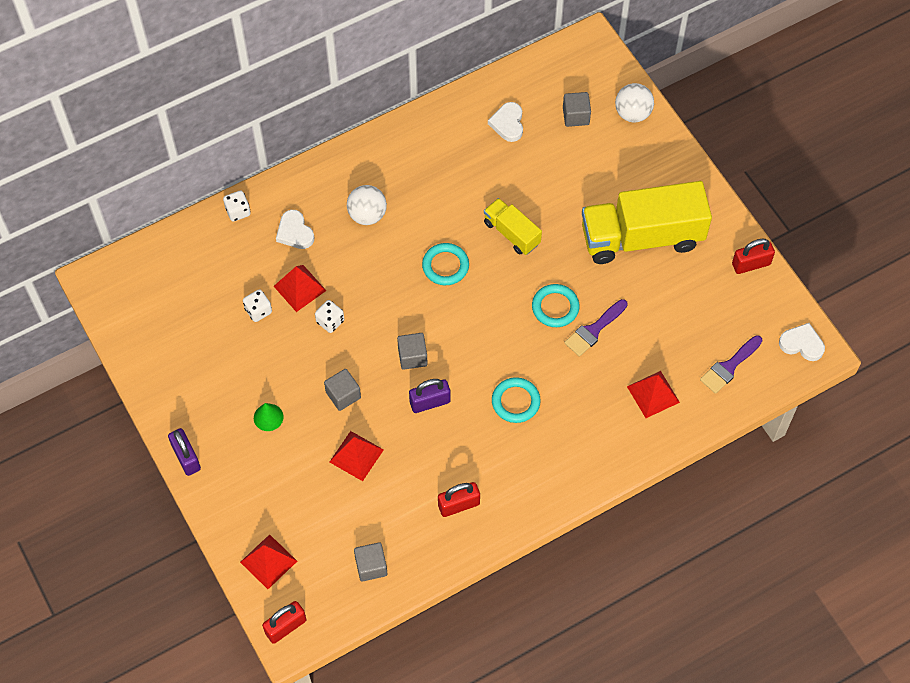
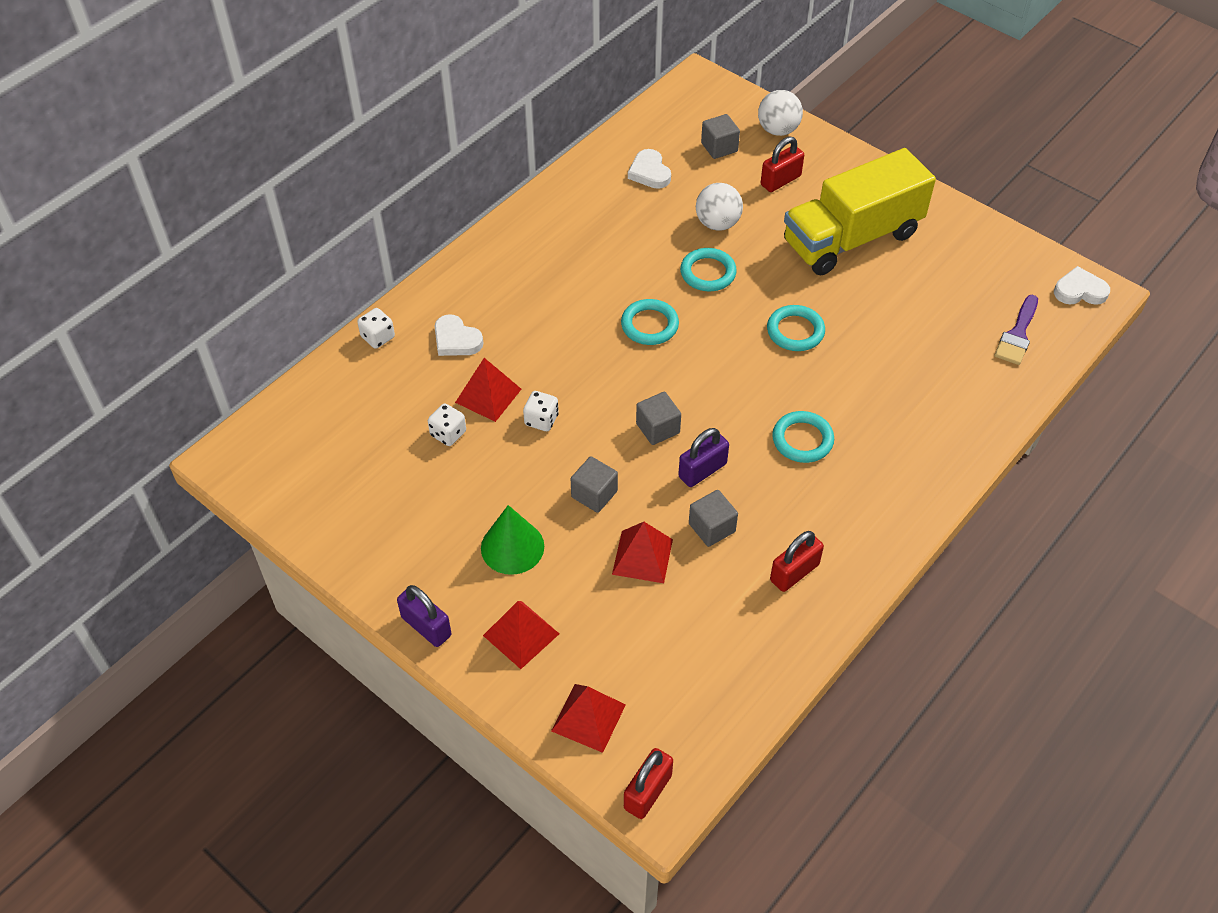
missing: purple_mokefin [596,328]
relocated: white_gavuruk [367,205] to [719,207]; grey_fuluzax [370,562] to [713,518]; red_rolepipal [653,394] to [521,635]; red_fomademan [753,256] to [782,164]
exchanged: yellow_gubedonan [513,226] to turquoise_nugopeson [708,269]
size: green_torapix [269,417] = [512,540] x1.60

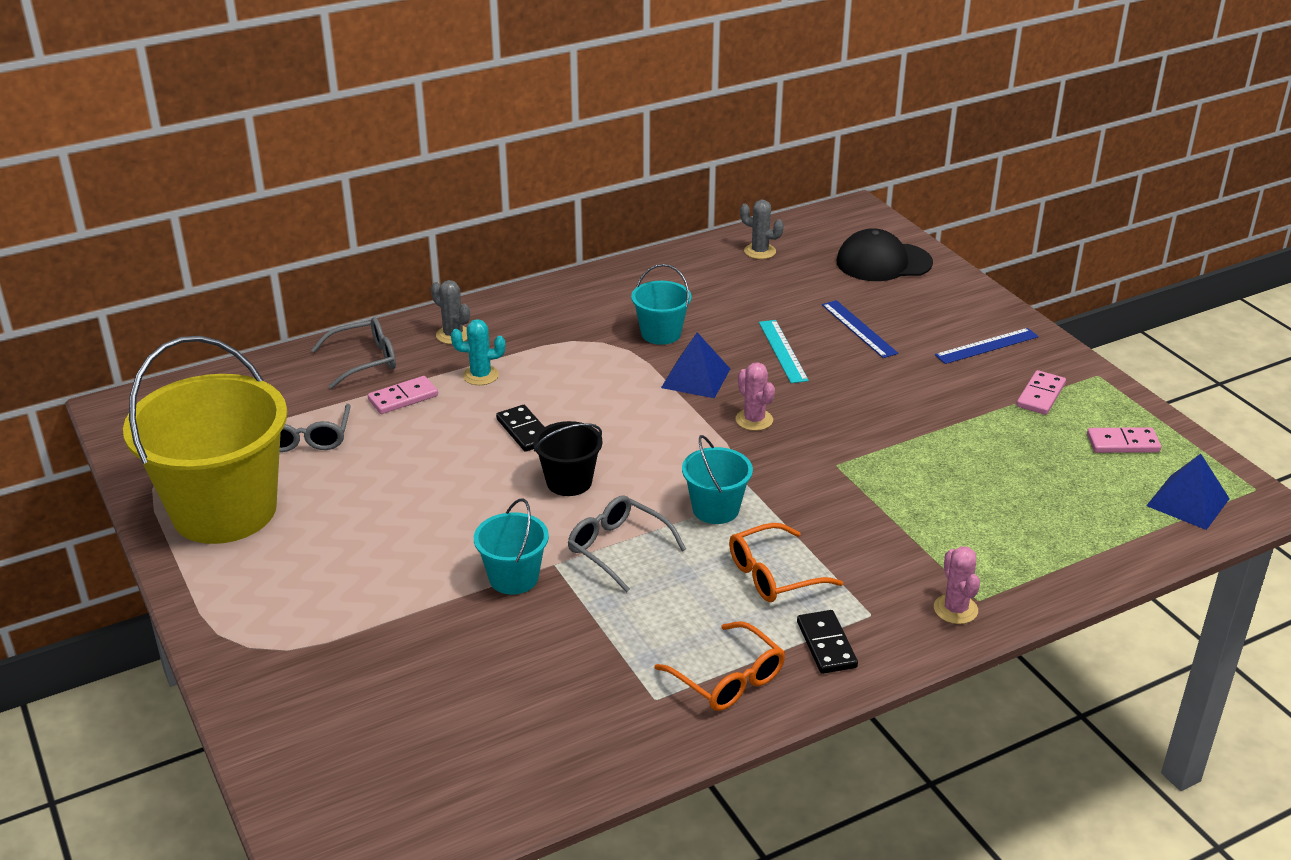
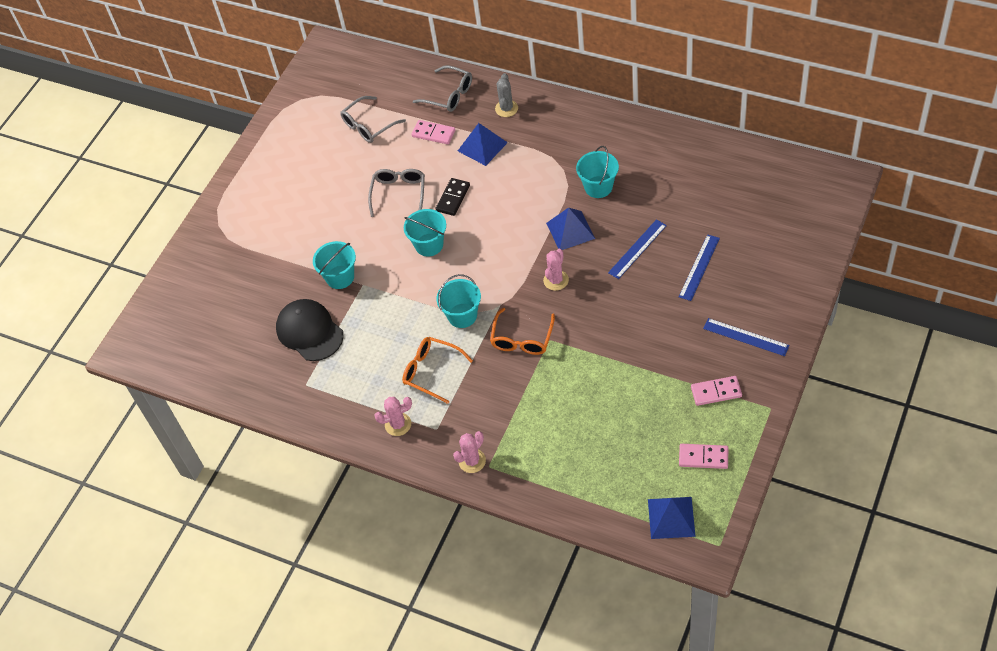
missing: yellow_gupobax [205,440]; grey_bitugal [762,229]
relocated: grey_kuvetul [627,543] to [396,193]; orange_kuvetul [719,666] to [522,331]; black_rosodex [884,254] to [310,330]
exchanged: turquoise_bitugal [478,352] to blue_rolepipal [483,144]; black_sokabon [827,642] to pink_bitugal [393,416]
colour: black_gupobax [567,458] to turquoise_gupobax [425,233]; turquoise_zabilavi [784,351] to blue_zabilavi [637,249]
spun: pink_sokabon [1124,440] = [703,456] 45 degrees counterclockwise

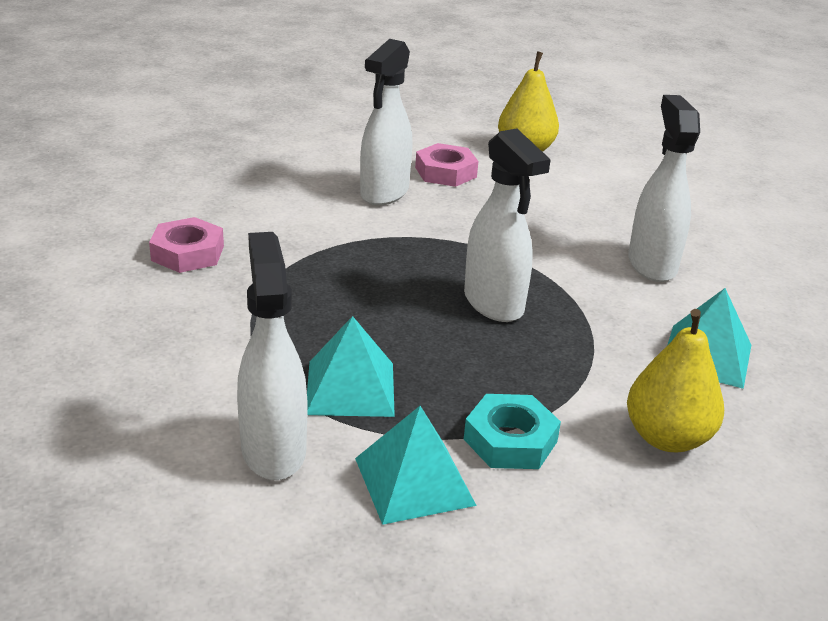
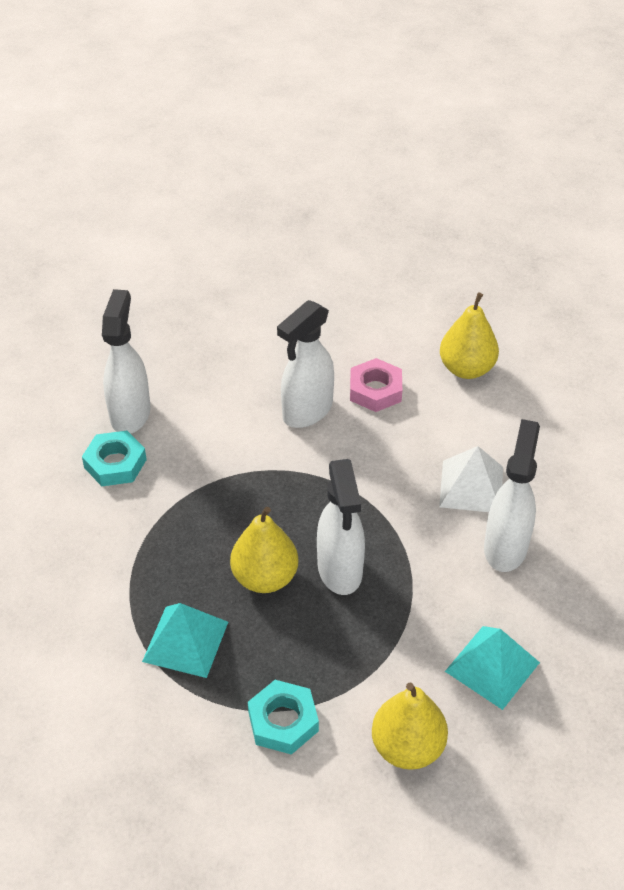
missing: turquoise_rolepipal [416,465]
appeared: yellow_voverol [264,550]; white_rolepipal [471,479]
relocated: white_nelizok [272,356] to [126,361]
colour: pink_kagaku [186,245] to turquoise_kagaku [114,458]

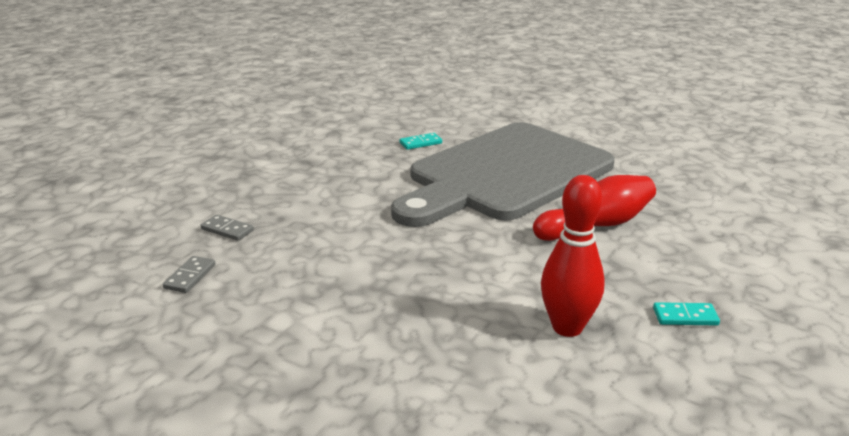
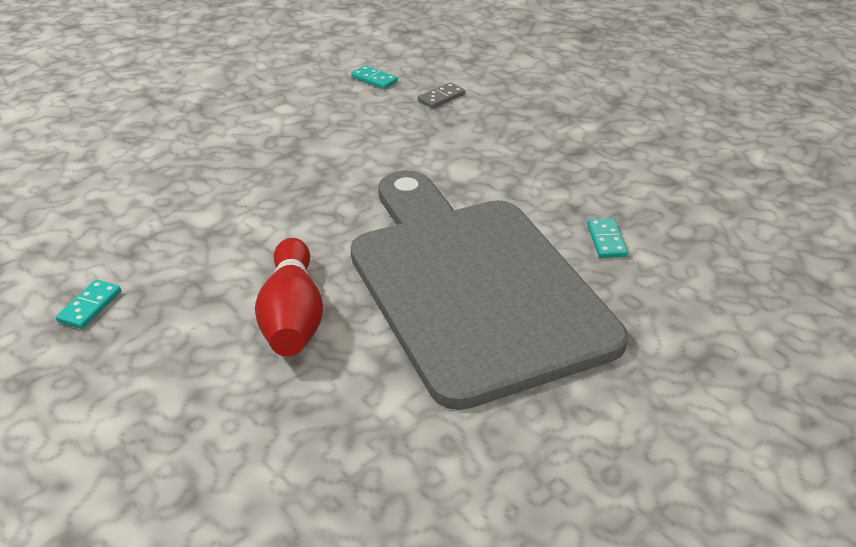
missing: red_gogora [573,256]
colour: grey_sokabon [189,274] to turquoise_sokabon [374,77]

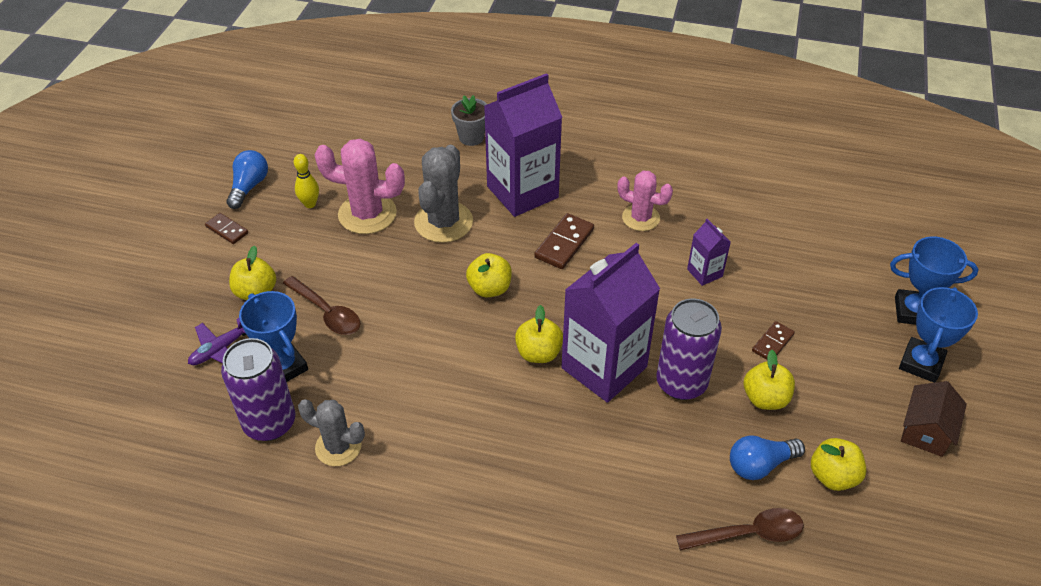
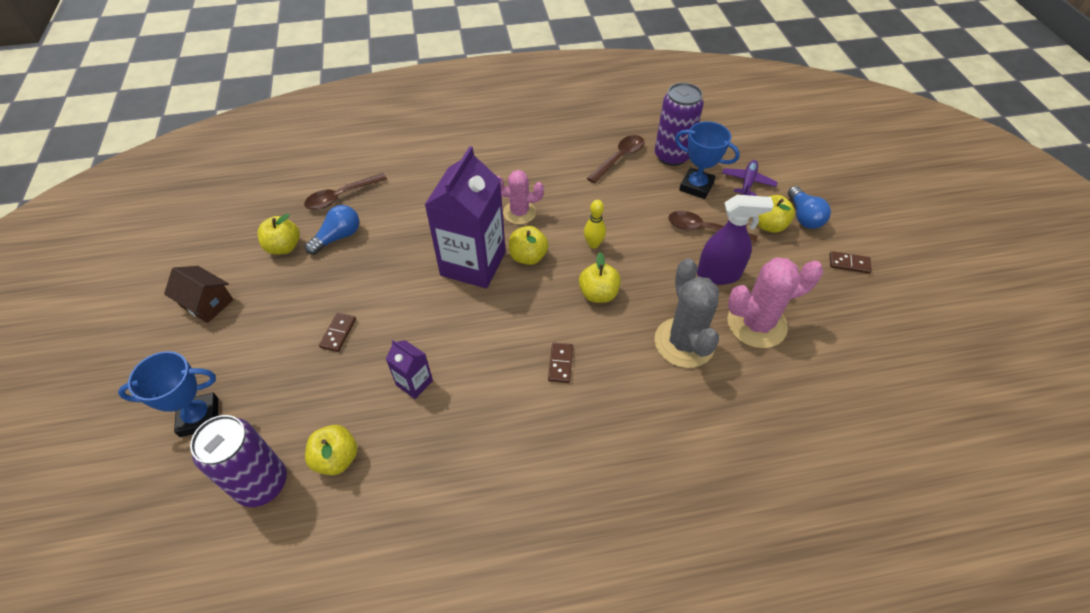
missing: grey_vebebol [469,120]; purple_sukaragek [523,145]; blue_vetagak [938,335]
appeared: purple_nelizok [735,240]
relocated: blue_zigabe [247,179] to [809,207]; yellow_gogora [306,181] to [595,224]; pink_bitugal [645,201] to [520,197]; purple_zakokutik [689,349] to [238,461]; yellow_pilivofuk [769,380] to [331,450]
exchanged: grey_bitugal [331,432] to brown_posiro [616,159]
spun: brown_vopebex [934,419] = [198,294] 60 degrees counterclockwise
size: brown_sokabon [564,241] = [560,363] x0.64

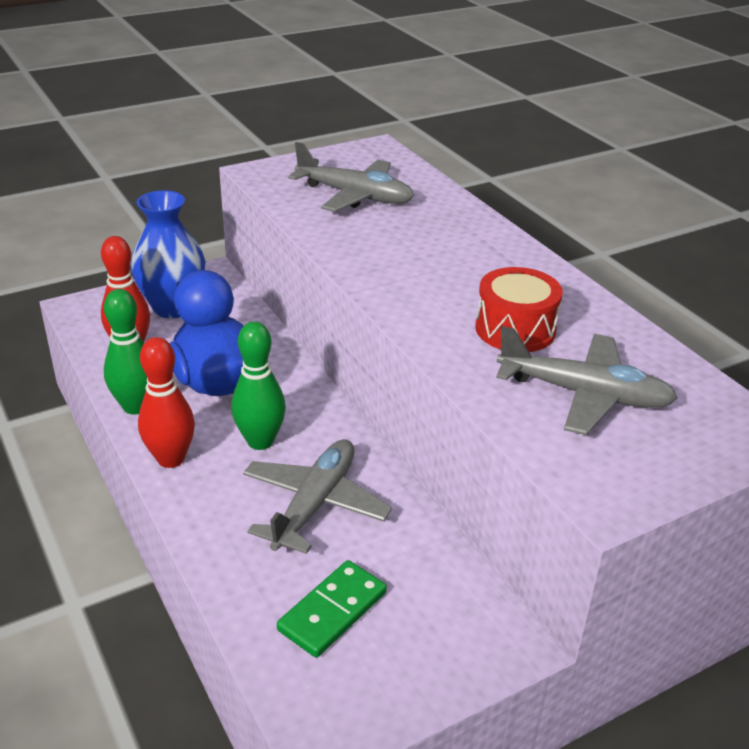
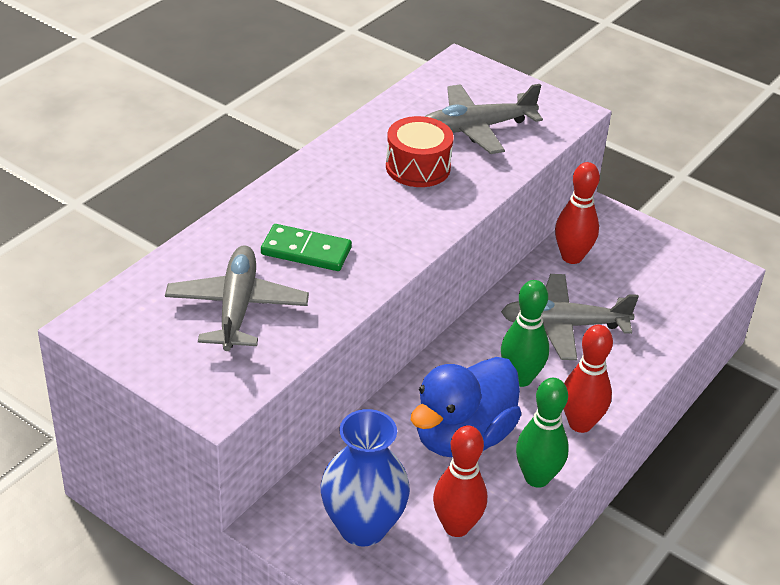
appeared: red_gogora [577,213]
relocated: green_sokabon [332,609] to [306,247]
spun: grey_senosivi [587,380] = [483,119] 105 degrees counterclockwise

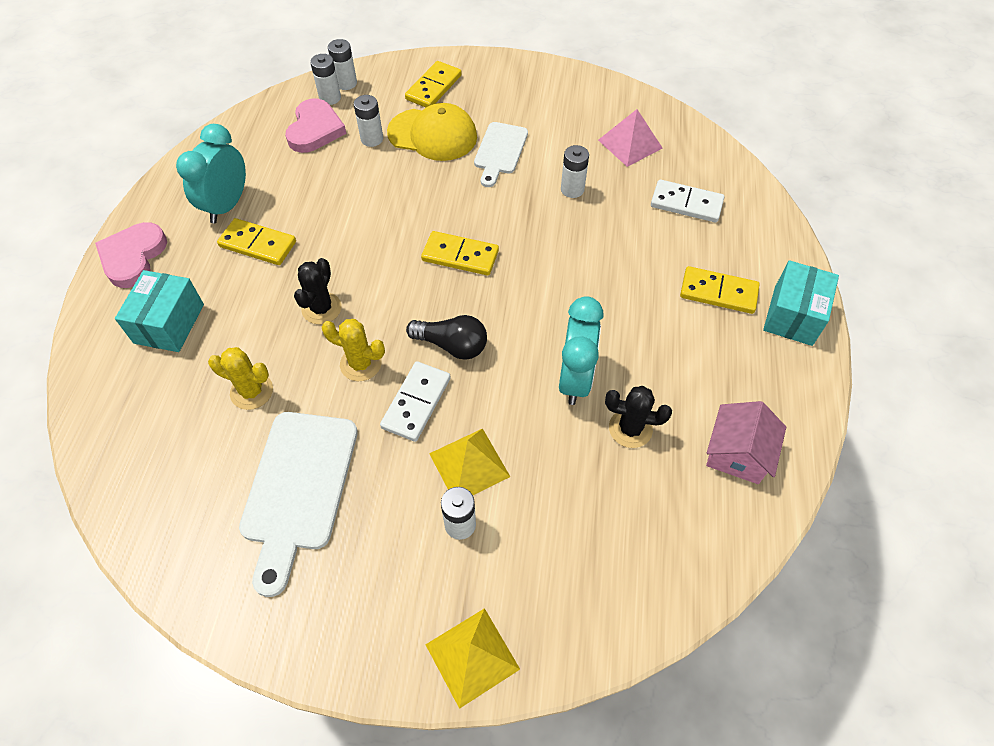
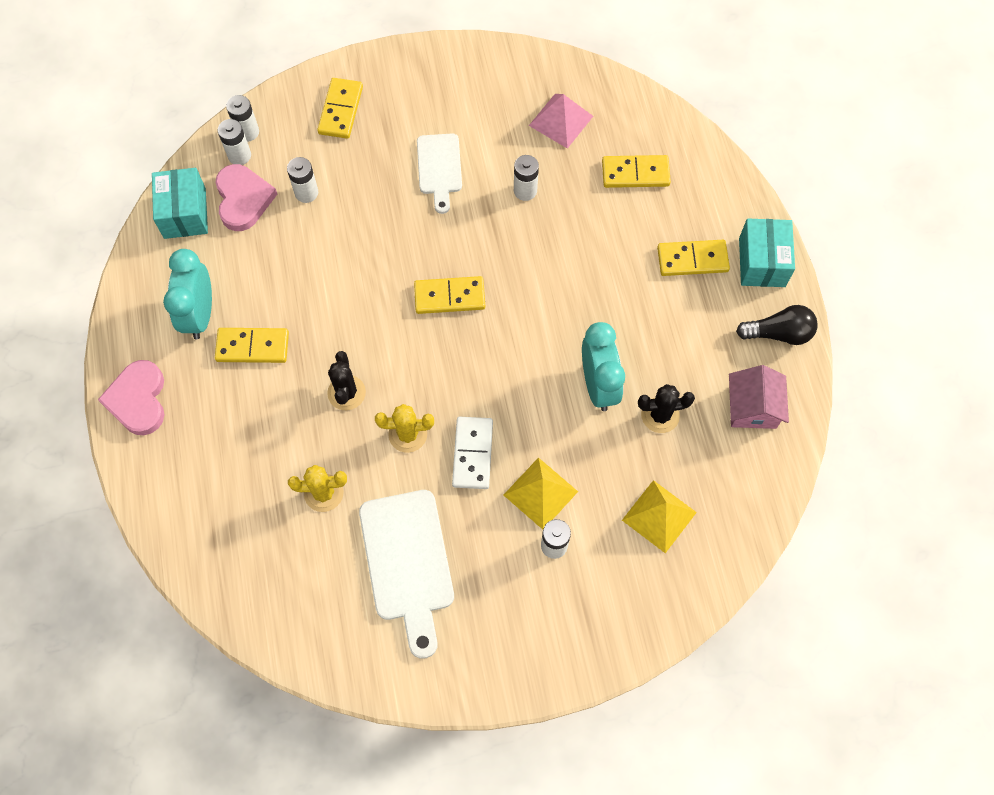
missing: yellow_rosodex [432,132]
relocated: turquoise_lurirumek [159,311] to [180,203]; black_zigabe [446,337] to [776,325]; yellow_rolepipal [472,658] to [659,516]
colour: white_sokabon [687,201] to yellow_sokabon [636,171]

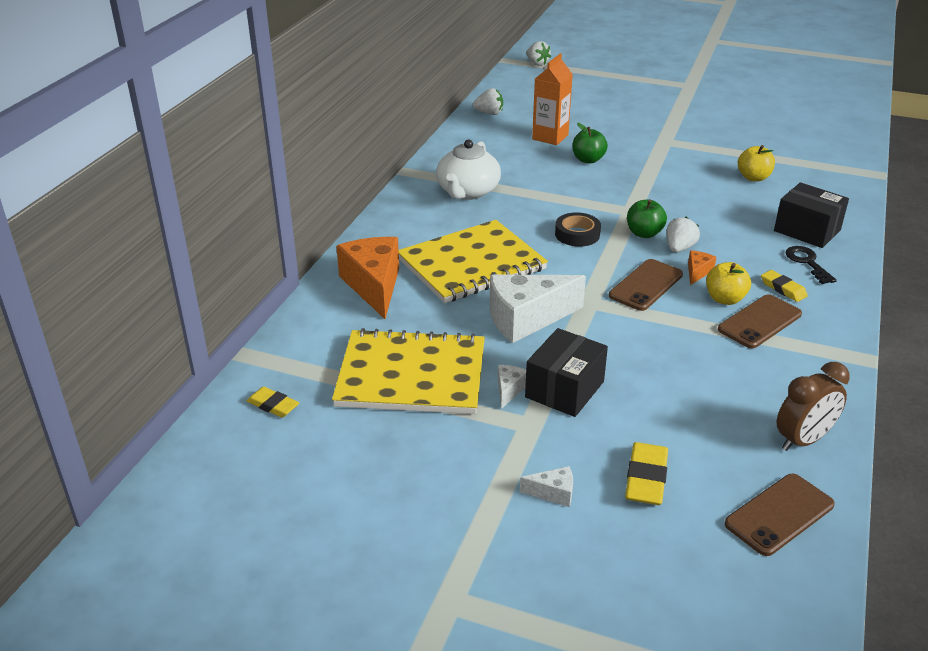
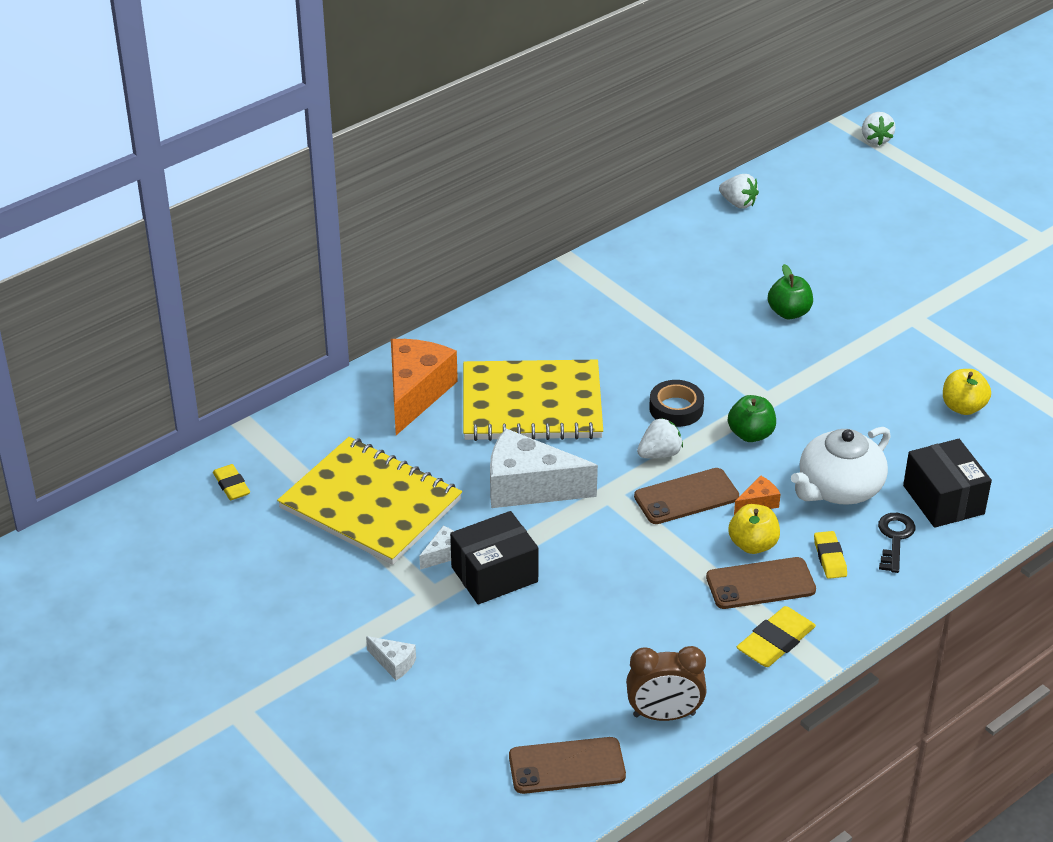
missing: orange_sukaragek [552,99]
relocated: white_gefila [468,170] to [841,466]; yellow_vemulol [646,473] to [776,636]; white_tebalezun [683,235] to [660,438]

